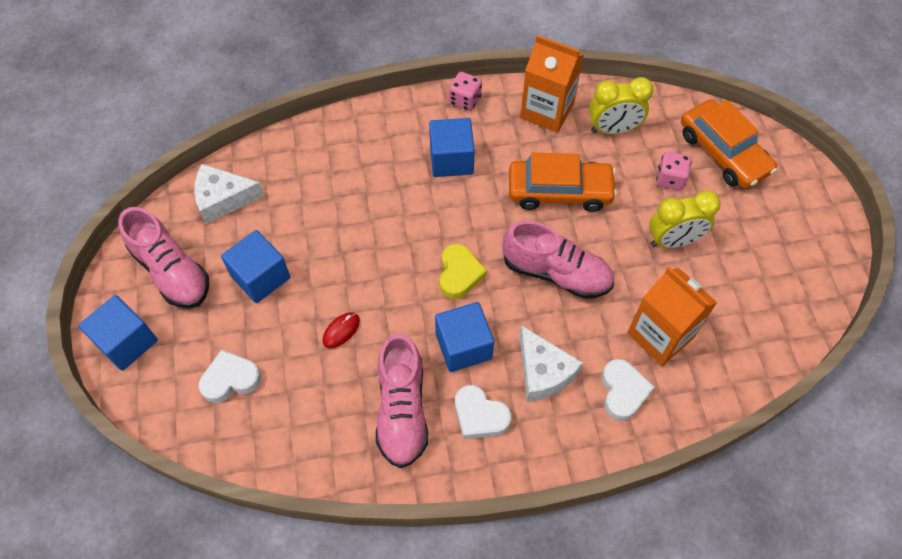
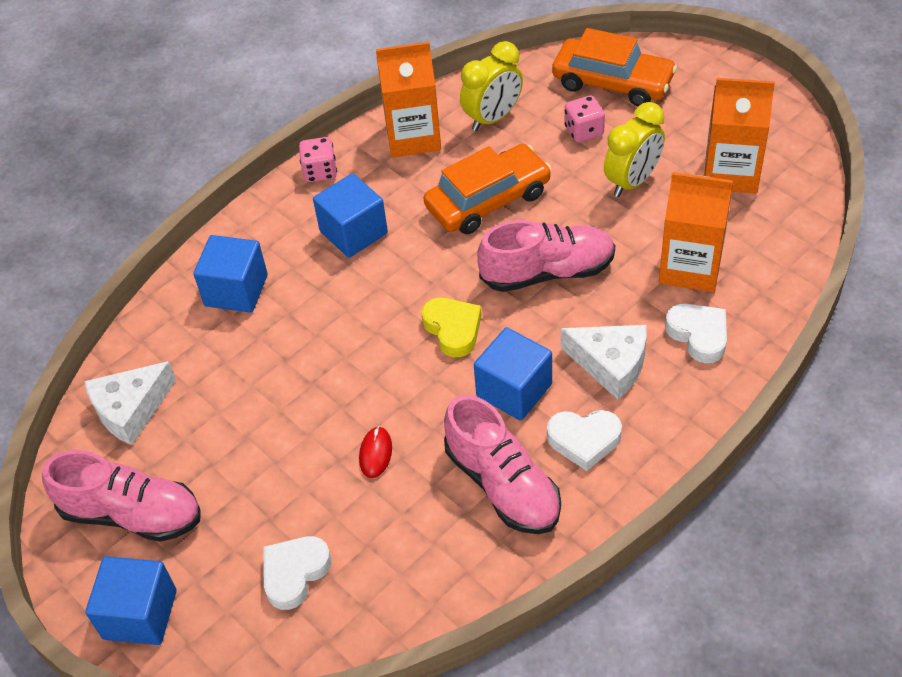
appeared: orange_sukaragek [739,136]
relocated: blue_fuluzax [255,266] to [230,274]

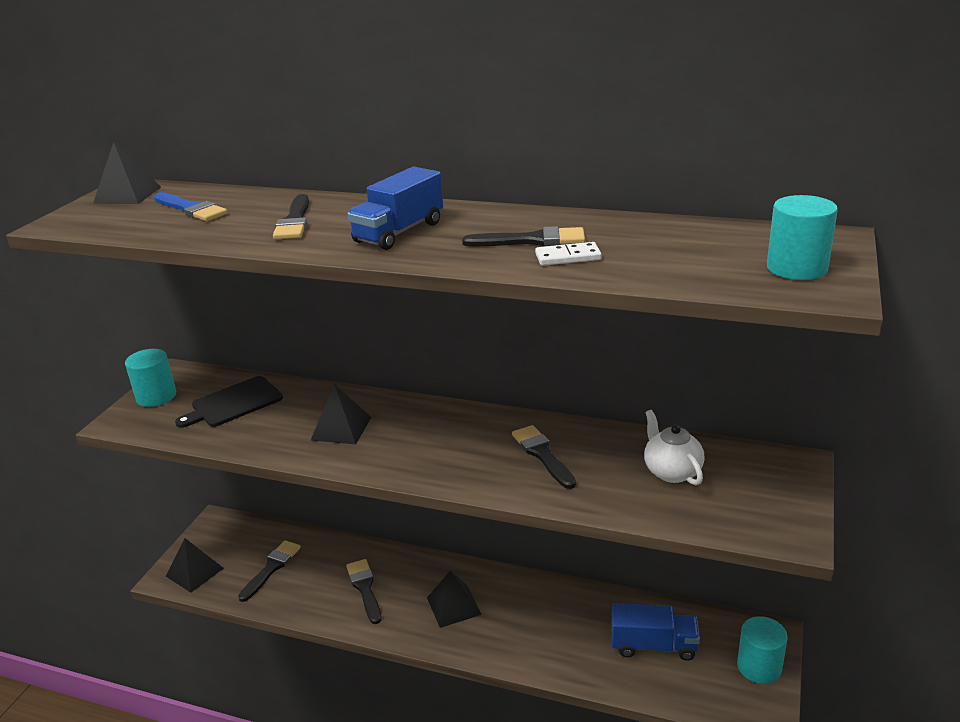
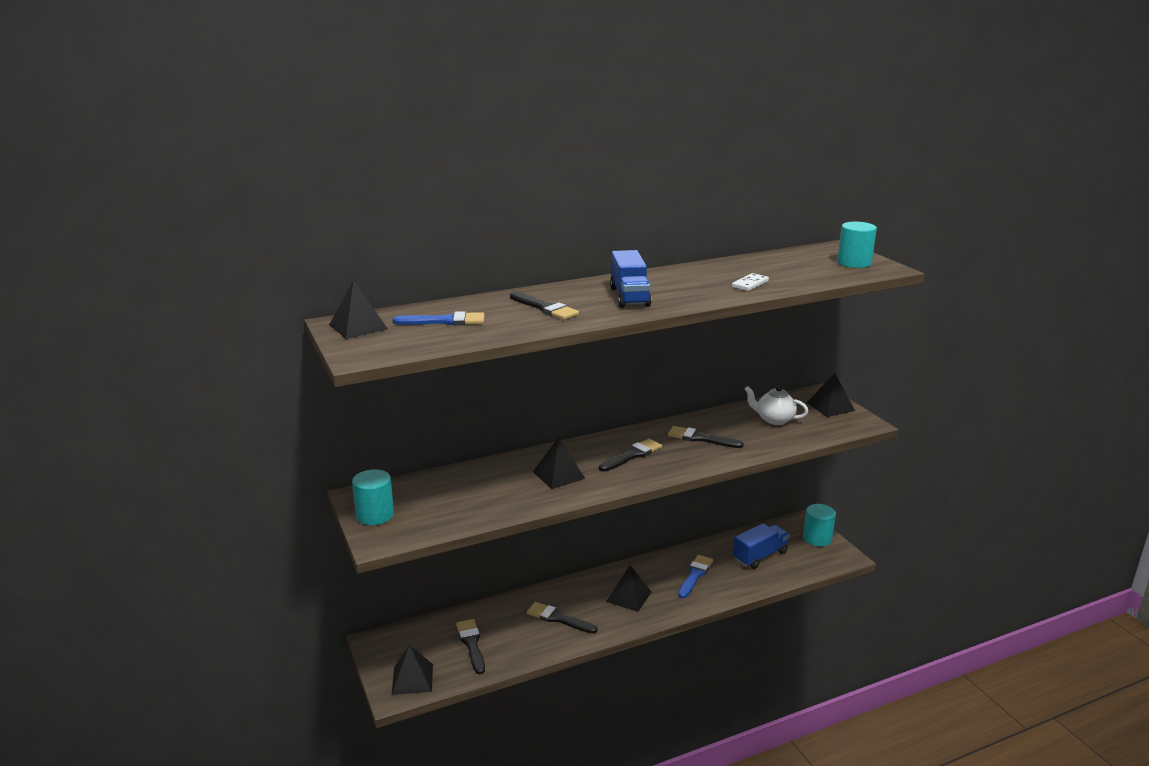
missing: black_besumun [229,402]
appeared: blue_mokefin [695,576]; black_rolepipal [831,395]
relocated: black_mokefin [523,236] to [630,455]

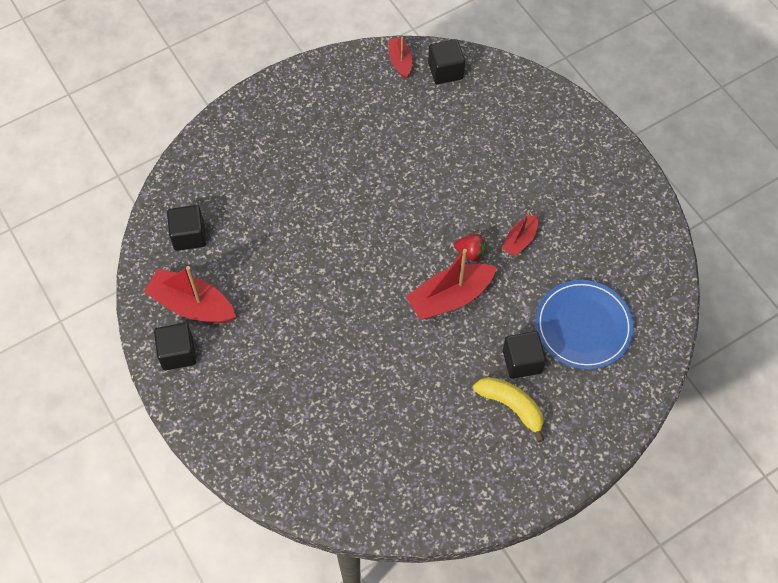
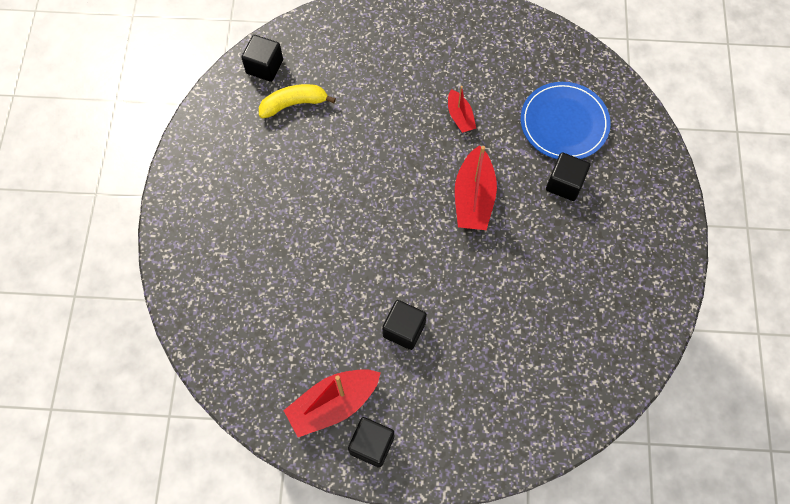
missing: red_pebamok [400,57]; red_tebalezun [470,248]
relocated: black_fuluzax [186,228] to [404,325]; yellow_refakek [508,409] to [297,101]

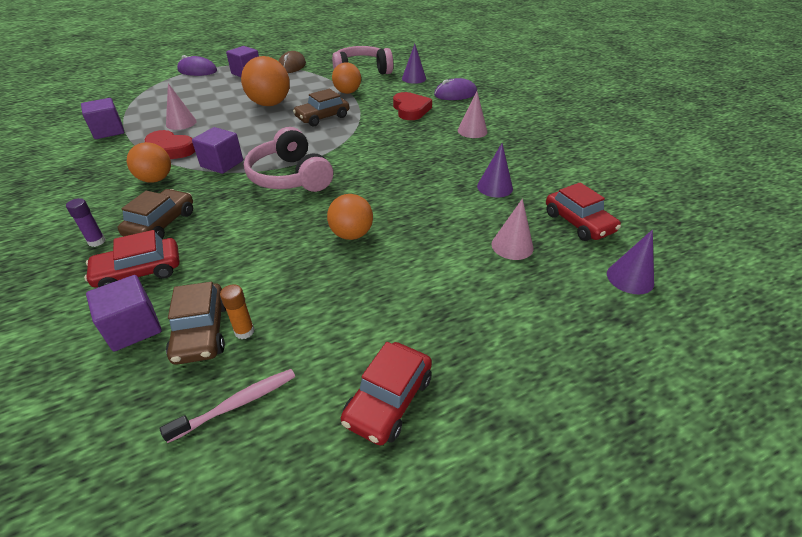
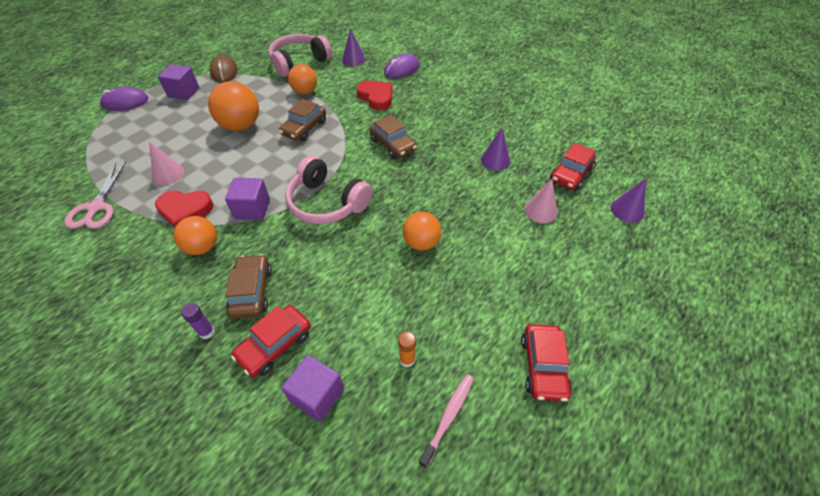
missing: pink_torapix [472,114]
relocated: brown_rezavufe [196,323] to [393,137]
exchanged: purple_fuluzax [102,118] to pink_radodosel [95,195]
spun: red_rezavufe [583,211] = [573,167] 90 degrees clockwise

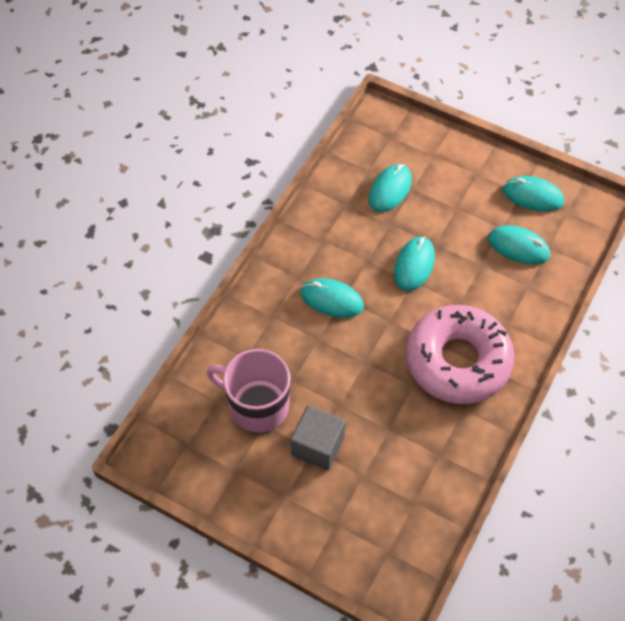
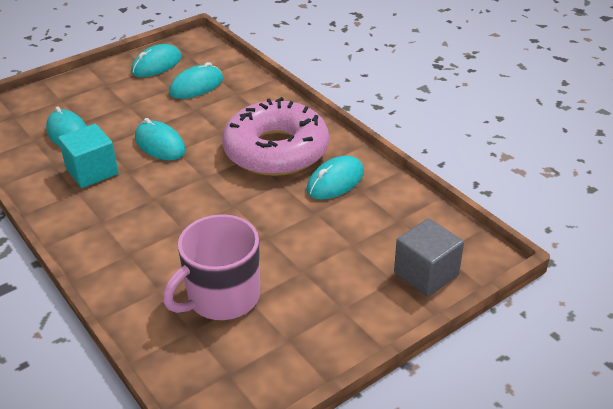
appeared: turquoise_fuluzax [88,156]
relocated: grey_fuluzax [318,438] to [429,257]; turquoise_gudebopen [332,298] to [335,178]

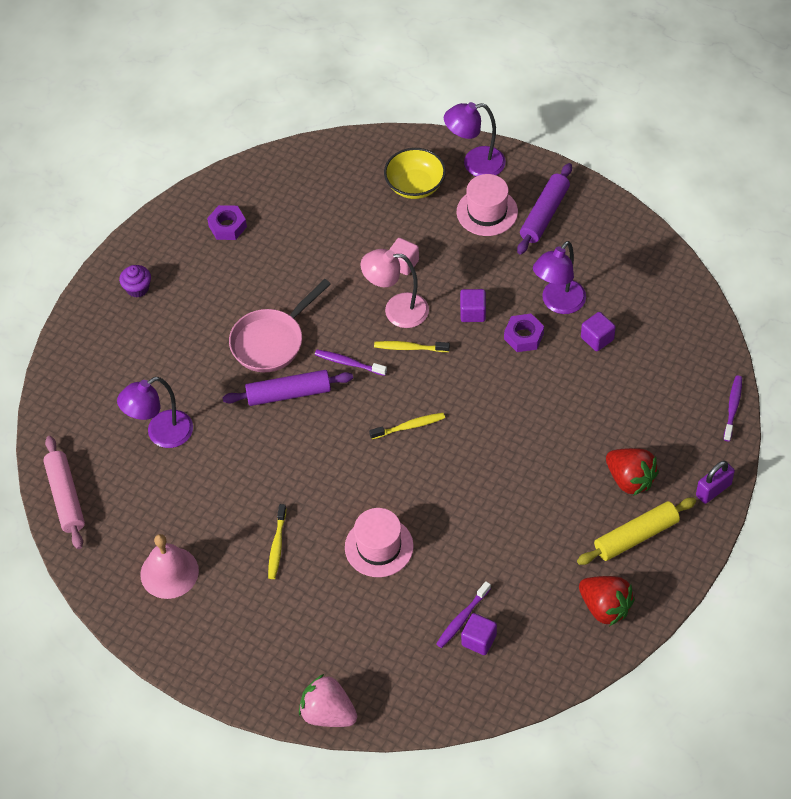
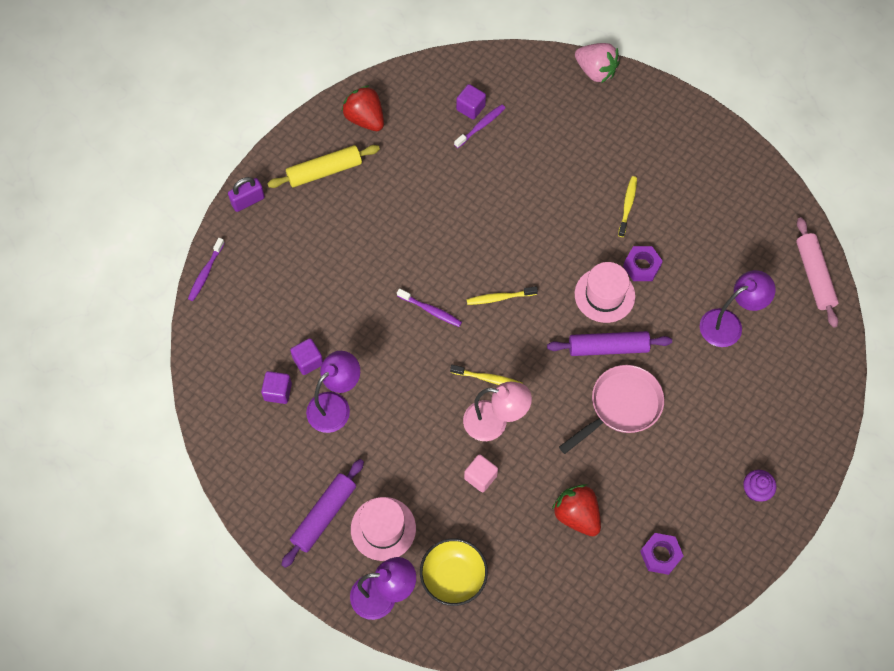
missing: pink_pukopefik [169,566]
relocated: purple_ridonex [351,363] to [429,307]; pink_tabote [379,542] to [605,292]; purple_fuluzax [473,305] to [276,387]; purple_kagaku [524,333] to [643,263]; red_tebalezun [632,472] to [576,510]

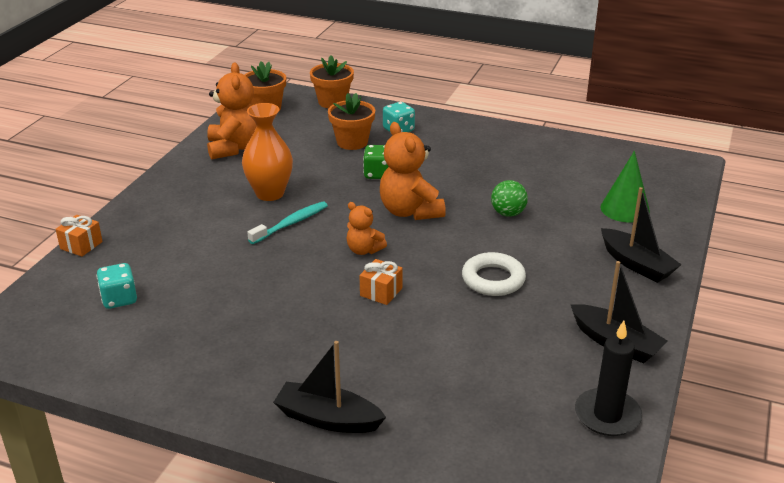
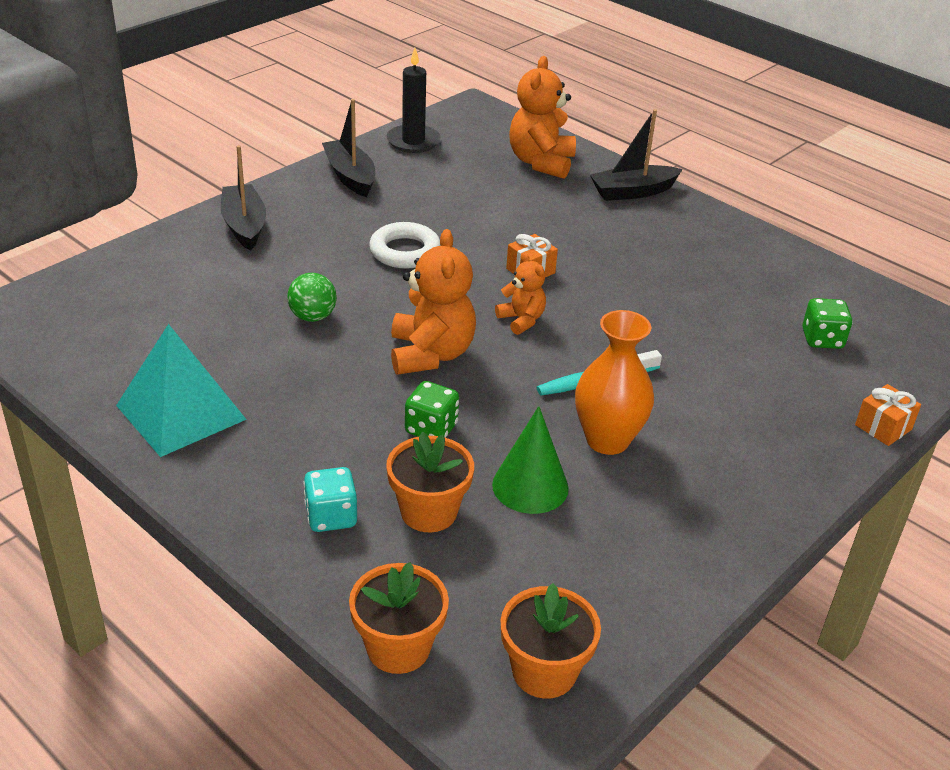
appeared: turquoise_rolepipal [181,390]
relocated: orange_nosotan [231,111] to [542,117]; green_torapix [625,187] to [530,460]
colour: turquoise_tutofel [116,286] to green_tutofel [827,323]
spun: black_pebamok [329,387] = [636,155] 120 degrees clockwise

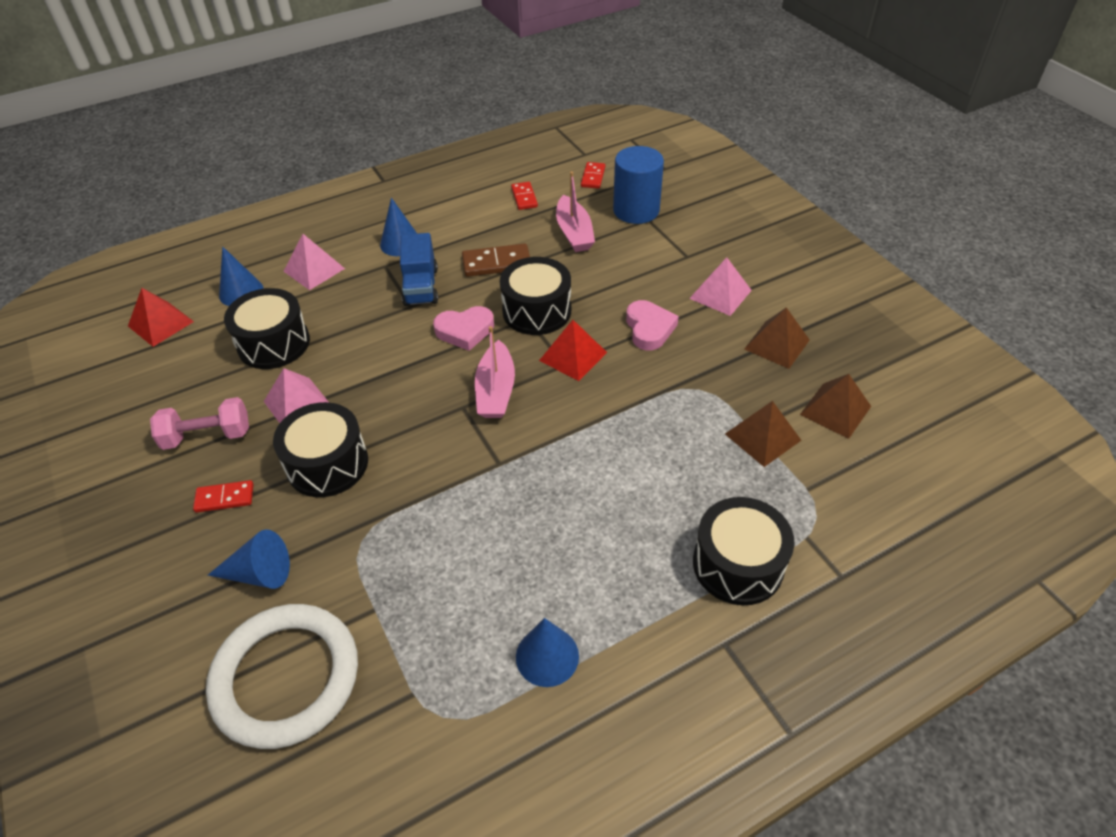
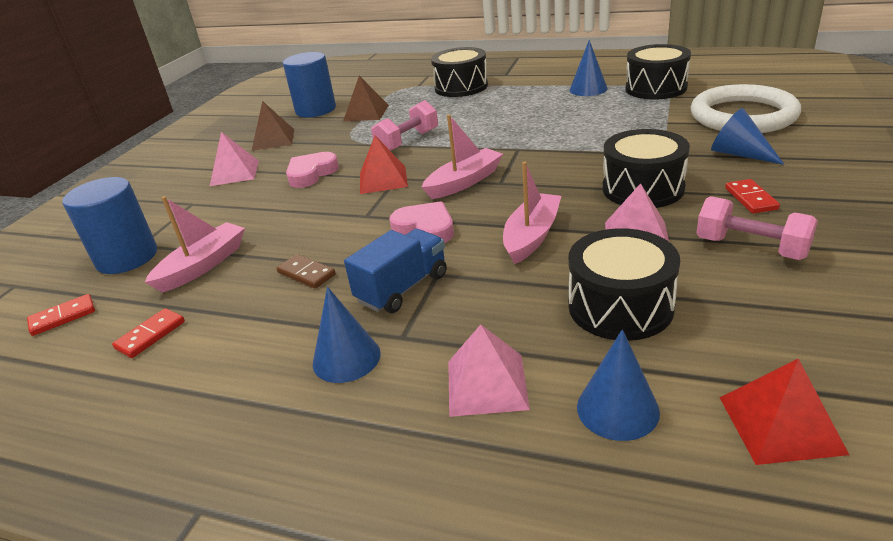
appeared: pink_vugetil [404,125]; pink_pebamok [532,213]
relocated: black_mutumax [535,296] to [658,71]
exchanged: brown_rolepipal [835,406] to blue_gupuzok [309,85]
spun: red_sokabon [223,496] = [752,196] 45 degrees clockwise
size: brown_sokabon [496,260] = [306,271] x0.65

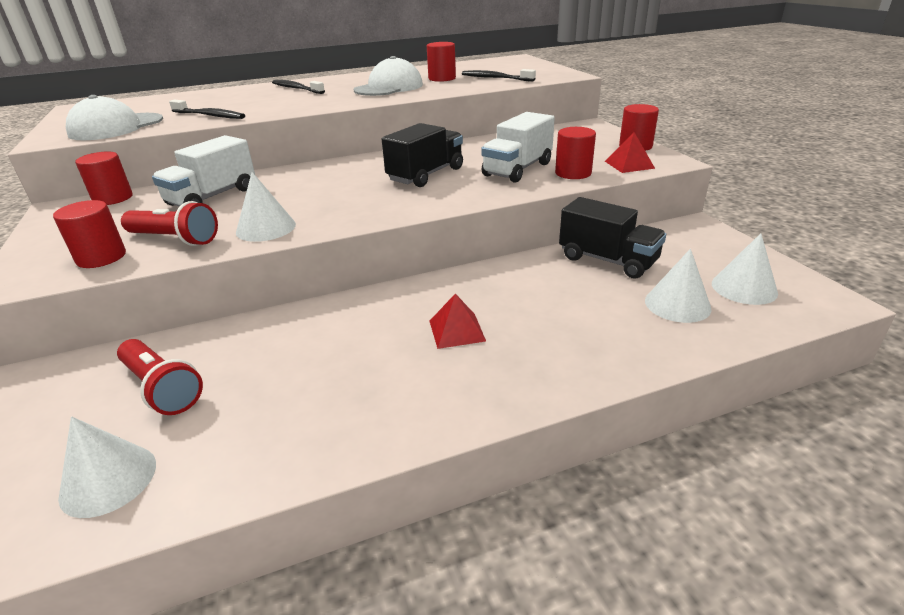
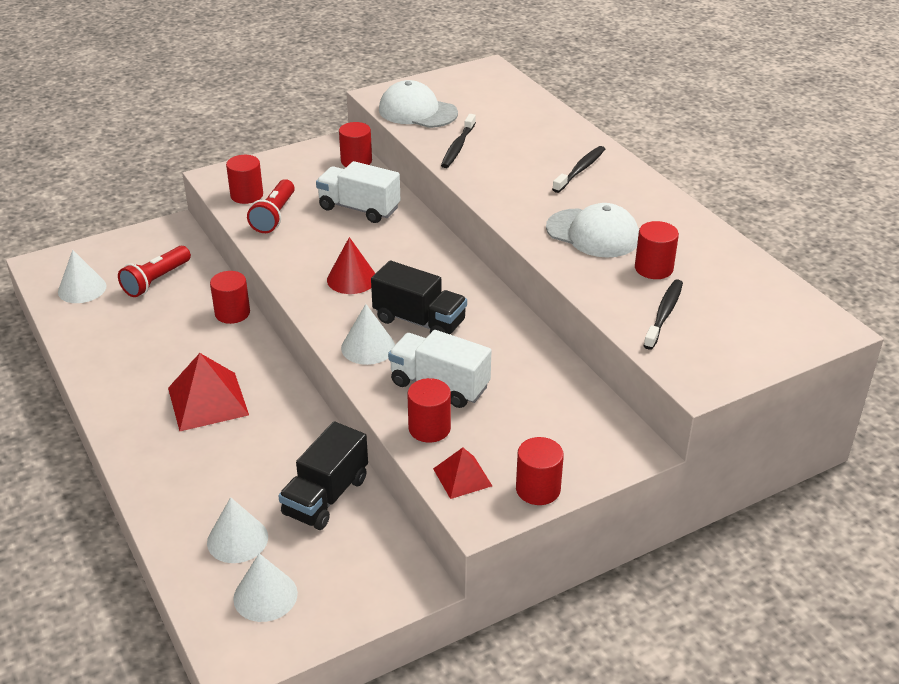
appeared: red_gupuzok [230,297]; red_torapix [351,265]
relocated: white_torapix [266,207] to [368,334]
size: red_rolepipal [458,321] = [208,392] x1.74

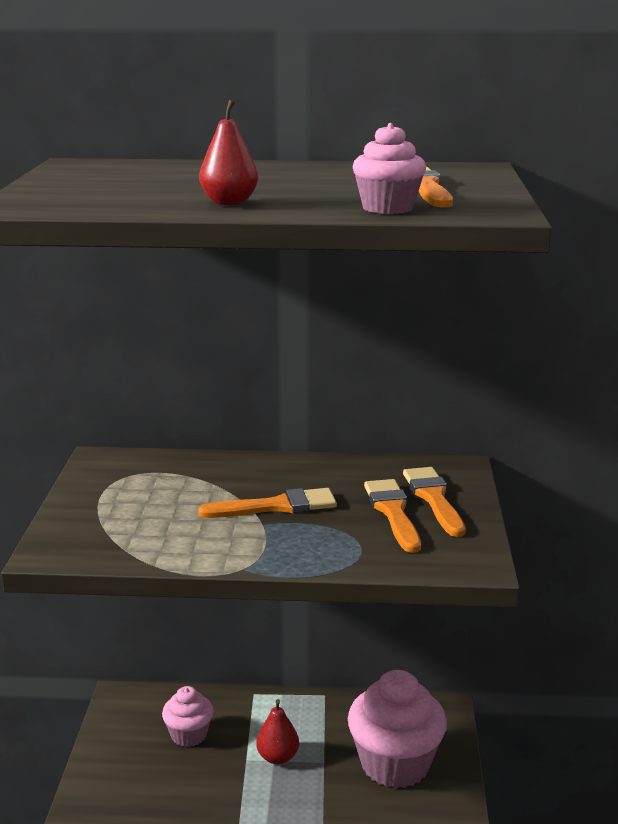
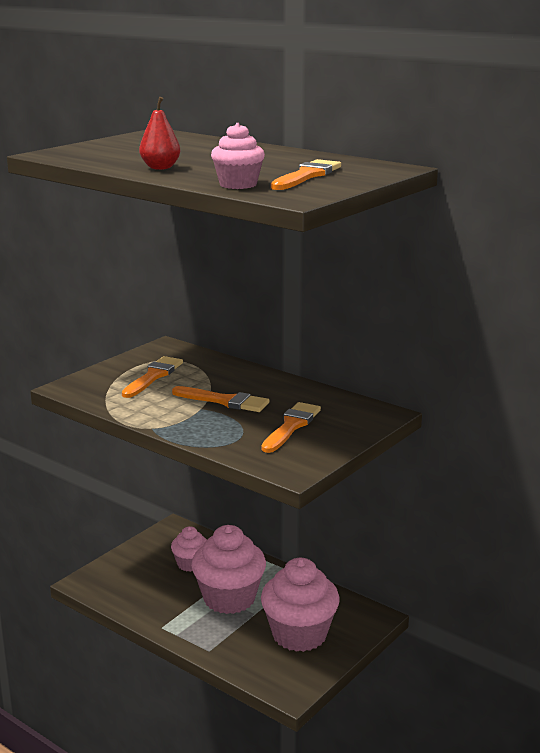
relocated: orange_mokefin [434,502] to [152,377]
exchanged: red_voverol [277,731] to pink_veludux [228,569]

